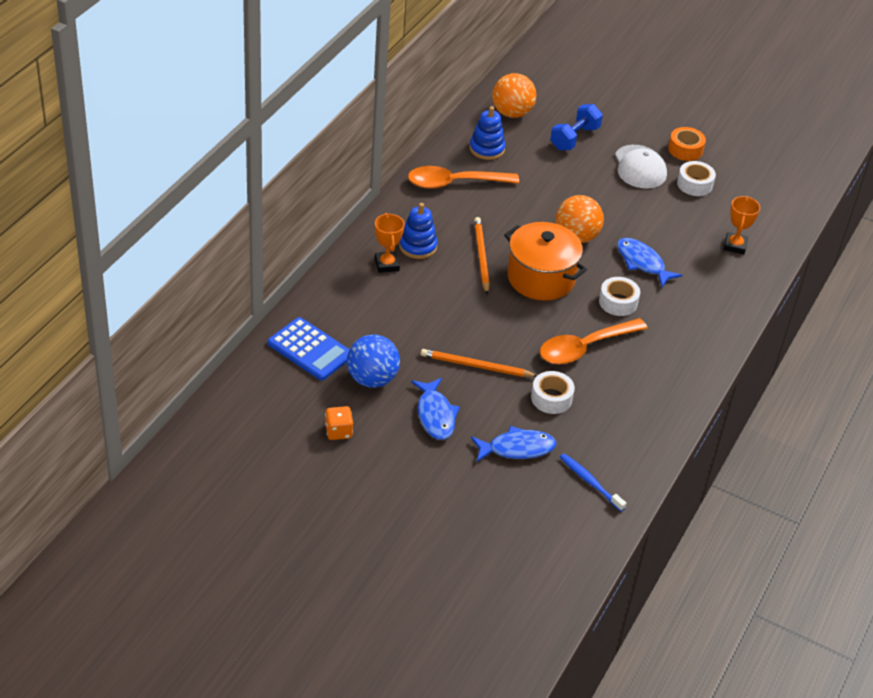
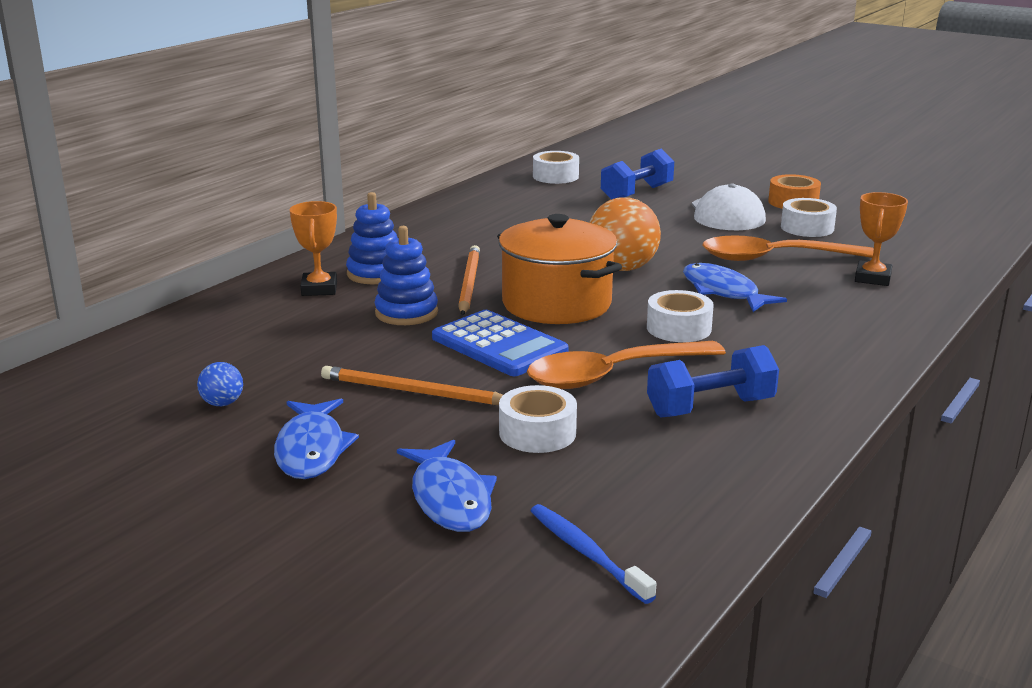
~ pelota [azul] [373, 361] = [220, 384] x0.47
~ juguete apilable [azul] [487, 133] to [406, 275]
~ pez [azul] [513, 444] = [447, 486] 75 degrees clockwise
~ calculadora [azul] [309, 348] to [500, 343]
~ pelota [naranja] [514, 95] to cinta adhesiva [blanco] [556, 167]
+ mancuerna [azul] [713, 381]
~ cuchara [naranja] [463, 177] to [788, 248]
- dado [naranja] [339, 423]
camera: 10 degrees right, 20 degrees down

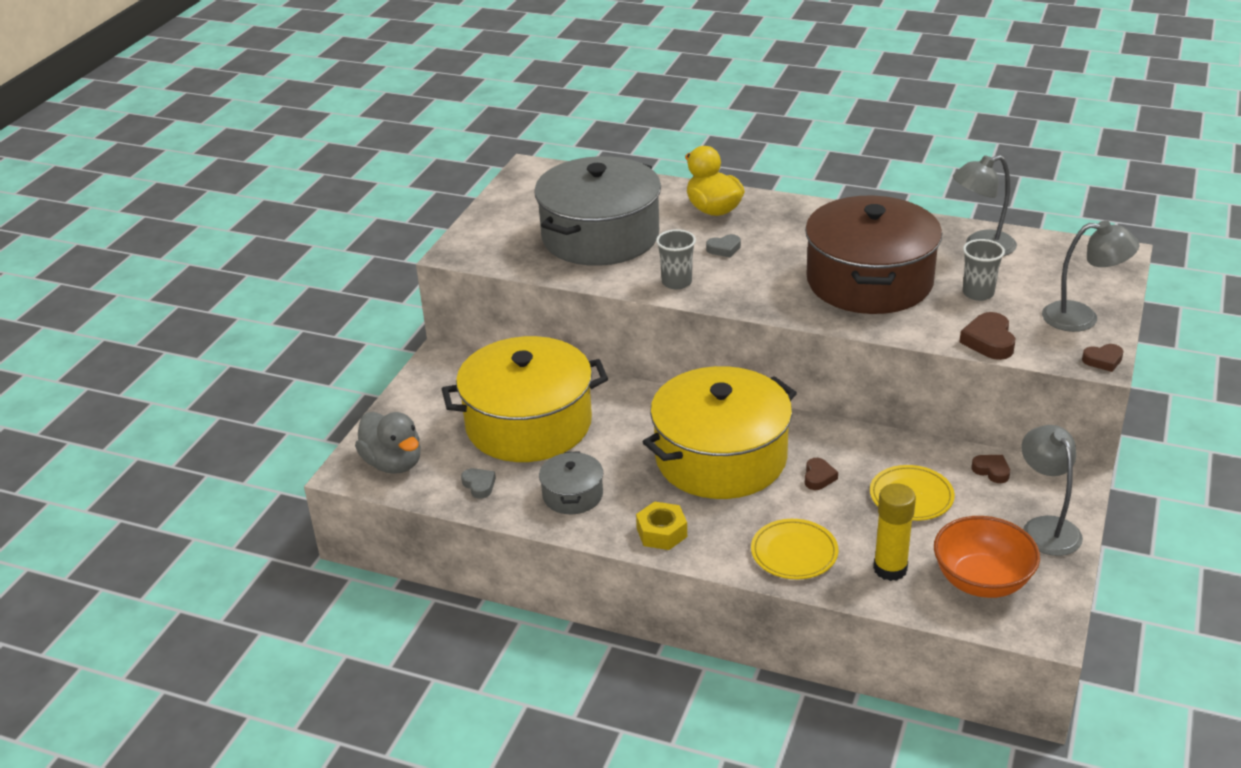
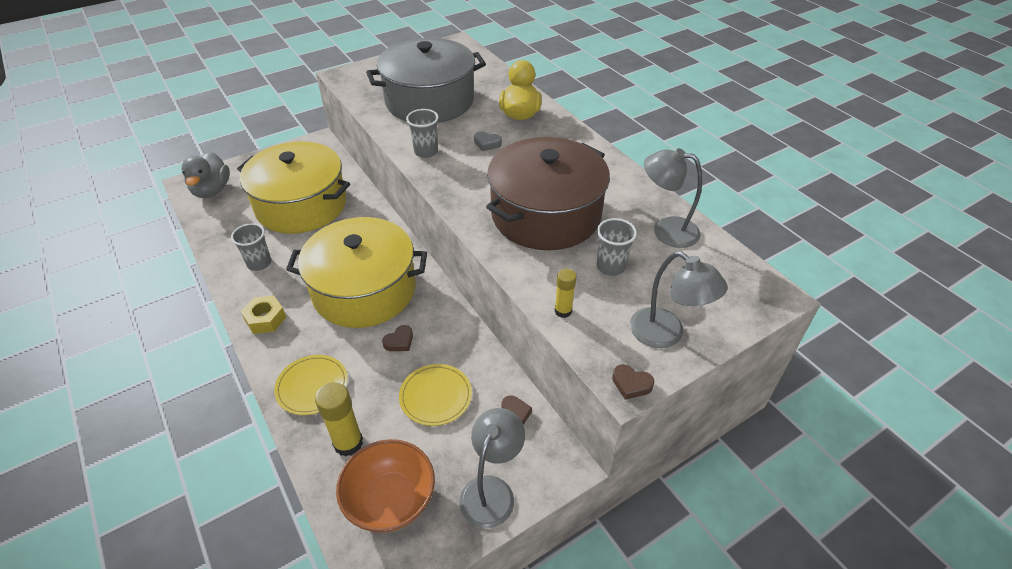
~ olla [gris] [571, 482] to vaso [gris] [251, 247]
~ corazón [marrón] [987, 336] to barra de pegamento [amarillo] [566, 293]
- corazón [gris] [478, 483]
camera: 35 degrees right, 10 degrees up

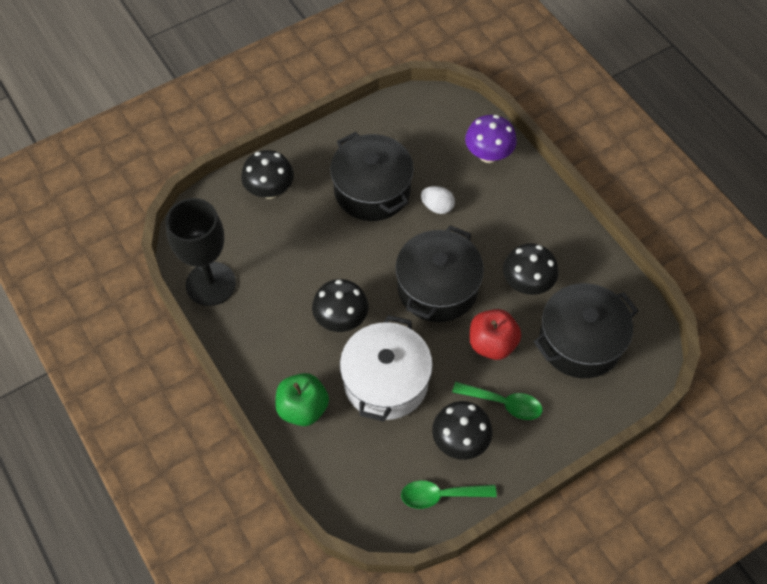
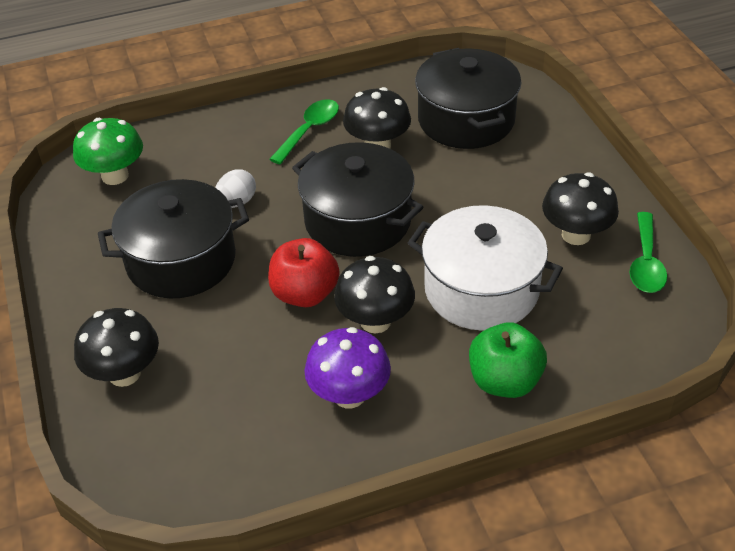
+ seta [verde] [108, 151]
~ manzana [rojo] [495, 334] to [303, 272]
~ cuchara [verde] [497, 401] to [304, 131]
~ seta [morado] [491, 139] to [348, 368]
- copa [negro] [201, 252]
camera: 75 degrees left, 15 degrees down

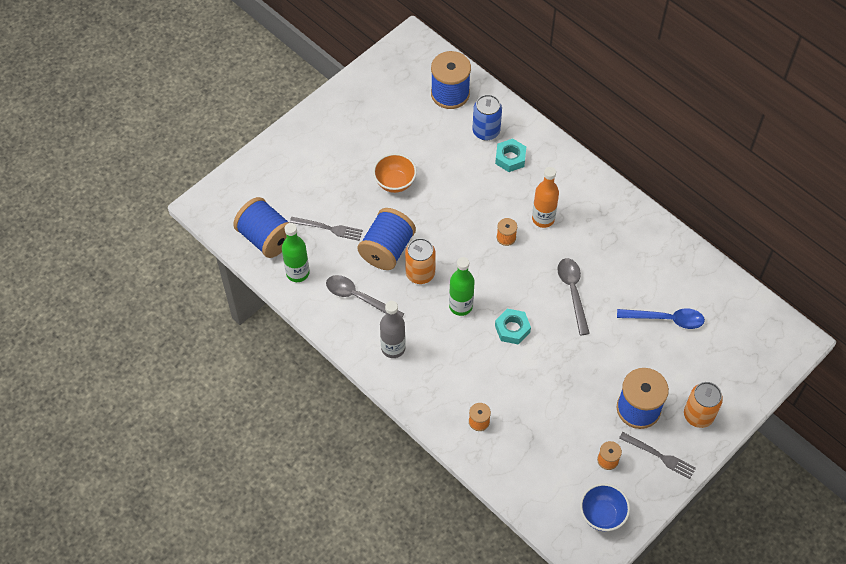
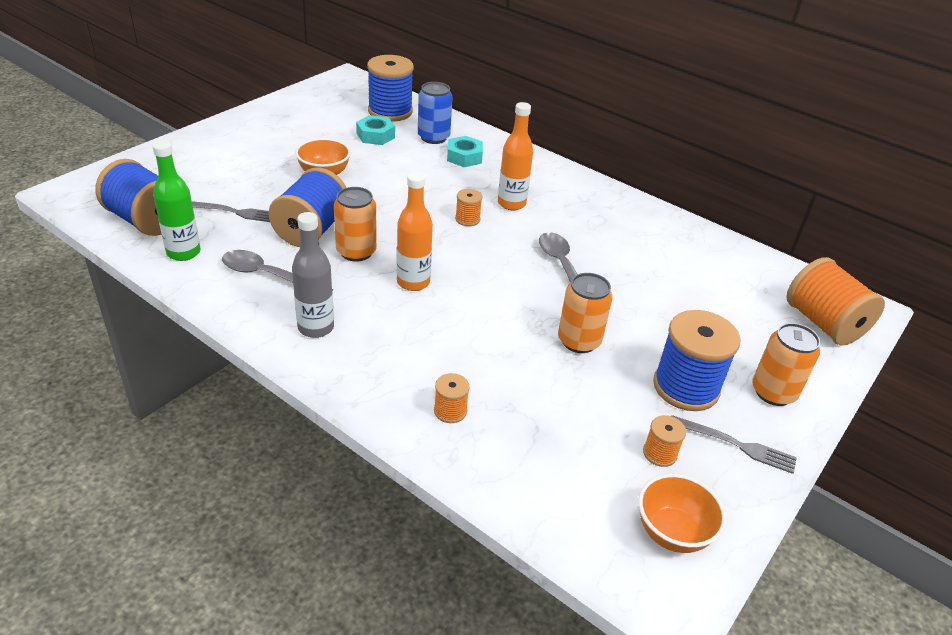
~ tuerca [turquesa] [513, 327] to [375, 130]
~ botella [verde] [462, 286] to botella [naranja] [415, 231]
+ lata [naranja] [585, 313]
~ cuenco [azul] [605, 507] to cuenco [naranja] [682, 513]
+ carrete [naranja] [835, 301]
- cuchara [azul] [661, 319]
camera: 10 degrees left, 20 degrees down

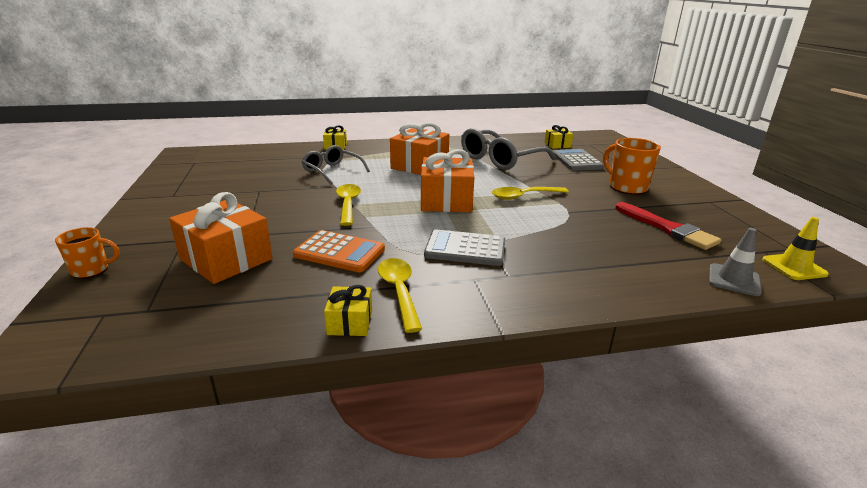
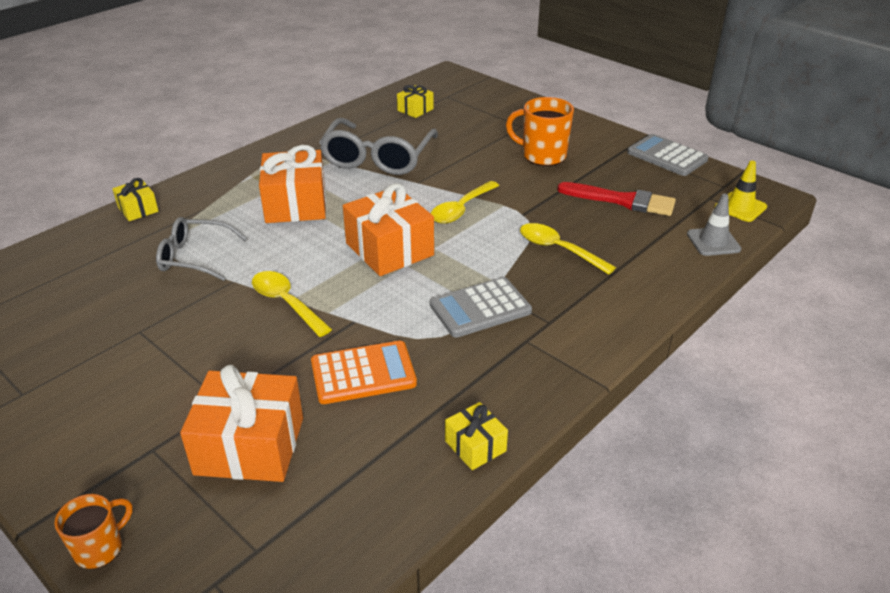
~ cuchara [amarillo] [400, 295] to [568, 249]
~ calculadora [gris] [578, 160] to [668, 155]
camera: 35 degrees left, 10 degrees up

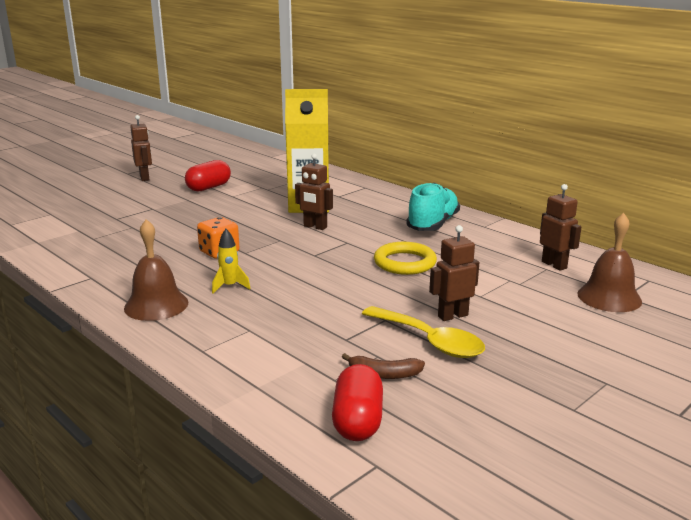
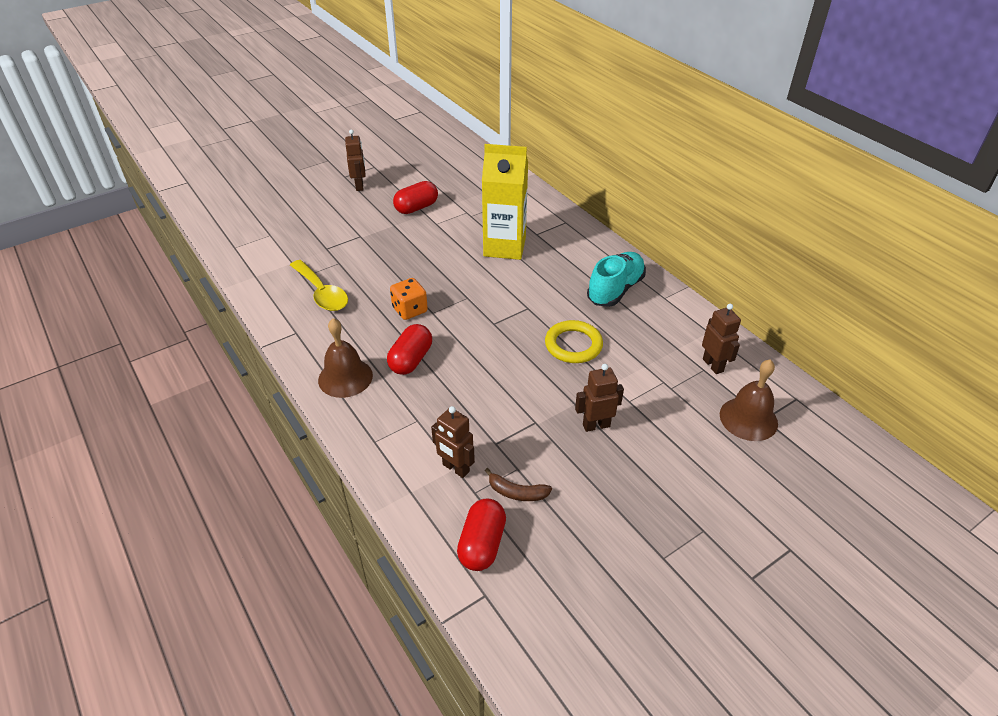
~ cuchara [amarillo] [423, 332] to [319, 285]
~ cohete [amarillo] [231, 261] to cápsula [rojo] [409, 349]
~ robot [marrón] [314, 191] to [453, 442]
camera: 10 degrees right, 20 degrees up

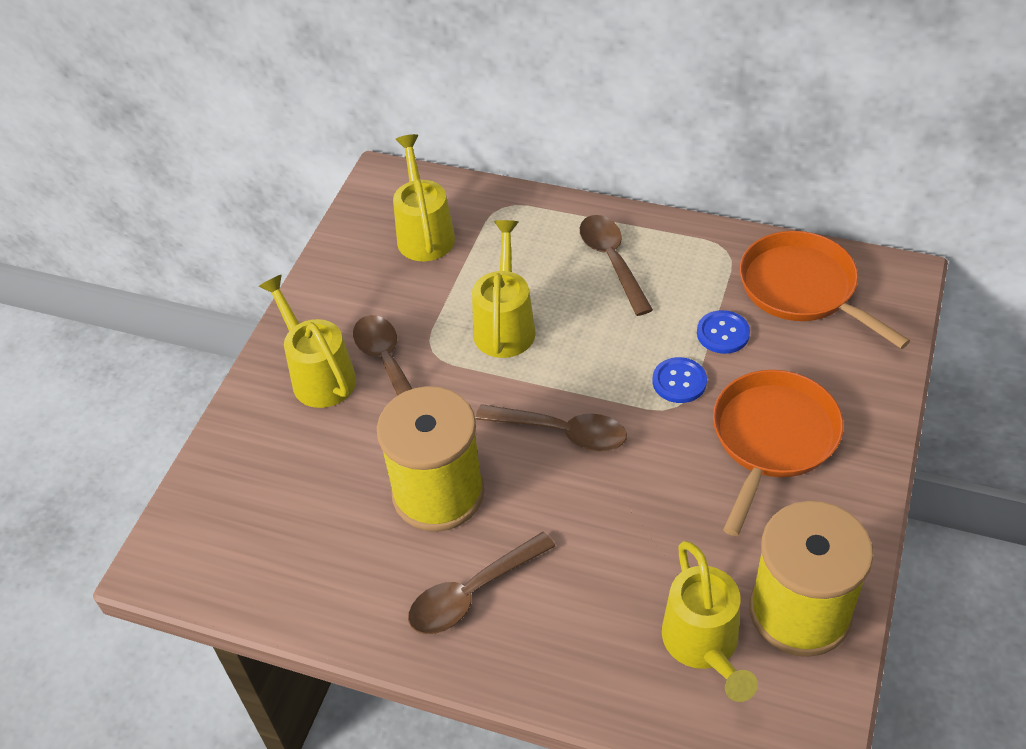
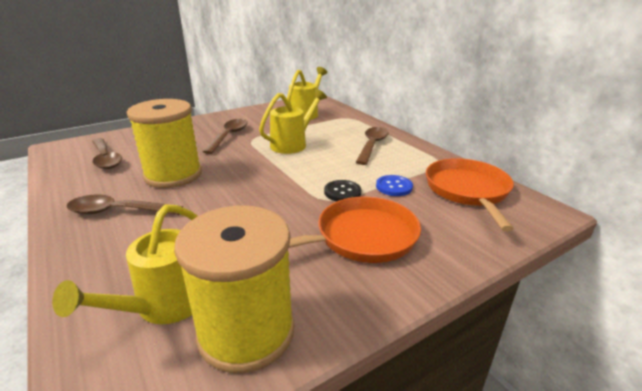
~ cuchara [marrón] [551, 428] to [107, 153]
~ botón [azul] [680, 380] to botón [negro] [342, 190]
- regadera [amarillo] [307, 341]
camera: 35 degrees right, 20 degrees down

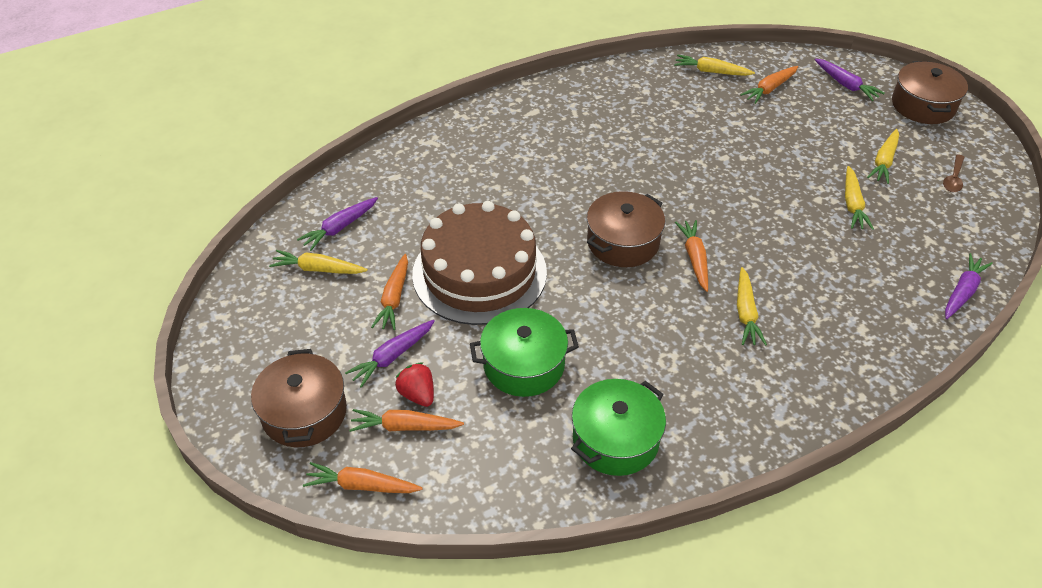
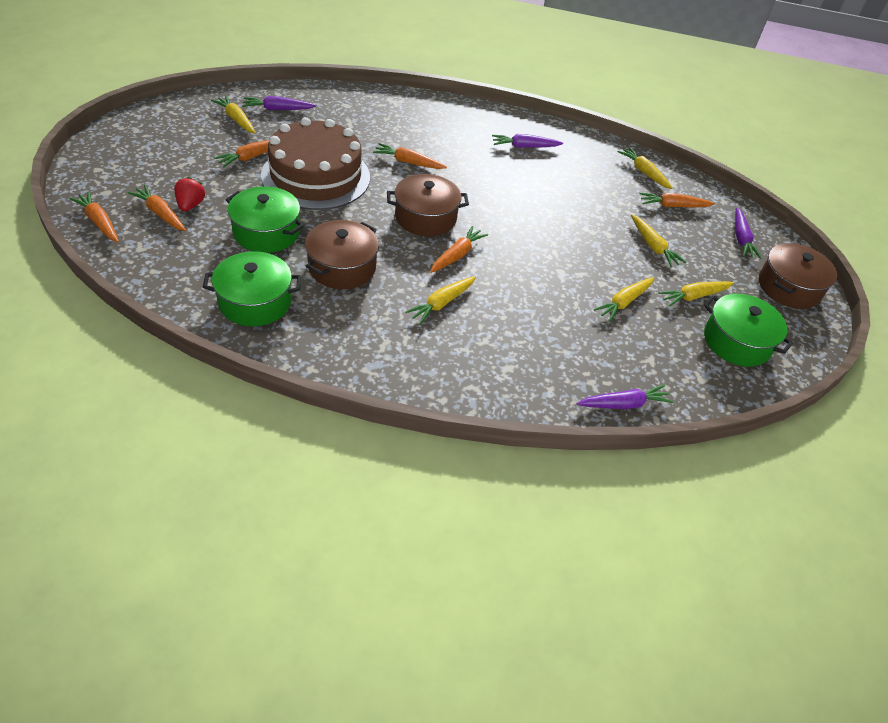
~ olla [marrón] [299, 398] to [342, 254]
+ zanahoria [naranja] [410, 156]
~ zanahoria [morado] [390, 354] to [527, 141]
+ zanahoria [amarillo] [659, 241]
~ cuchara [marrón] [953, 173] to olla [verde] [748, 330]
camera: 35 degrees right, 0 degrees up

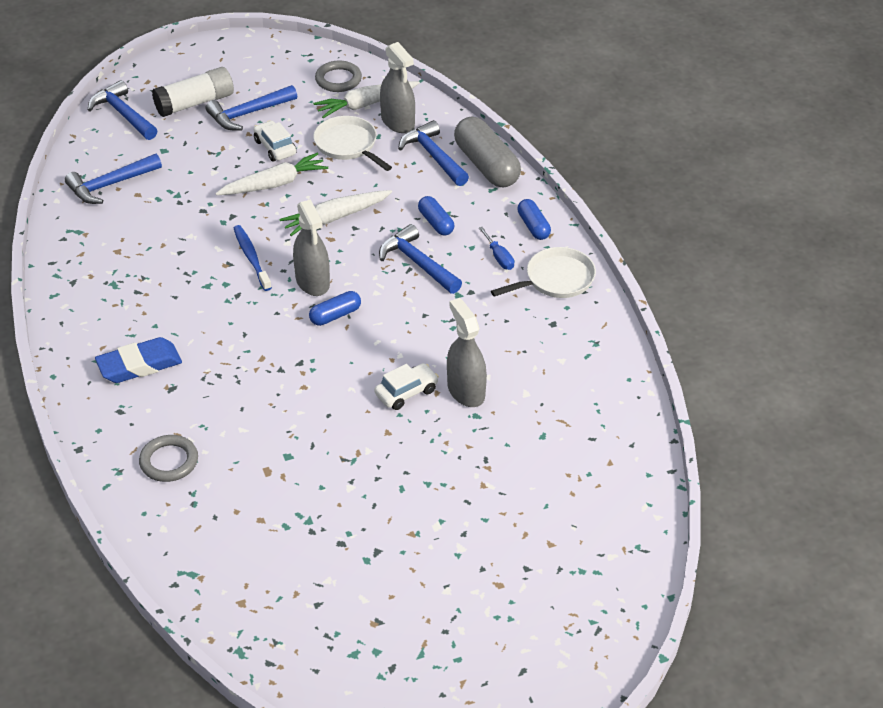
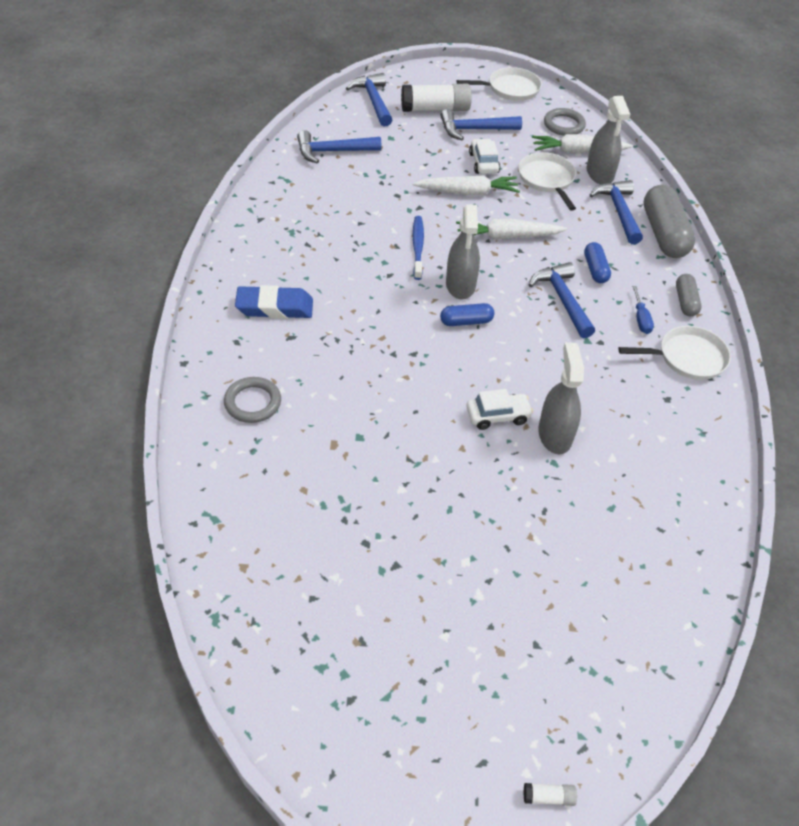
+ sartén [blanco] [499, 84]
+ barra de pegamento [blanco] [550, 794]
~ cápsula [azul] [534, 219] to cápsula [gris] [689, 295]
camera: 20 degrees right, 5 degrees up

